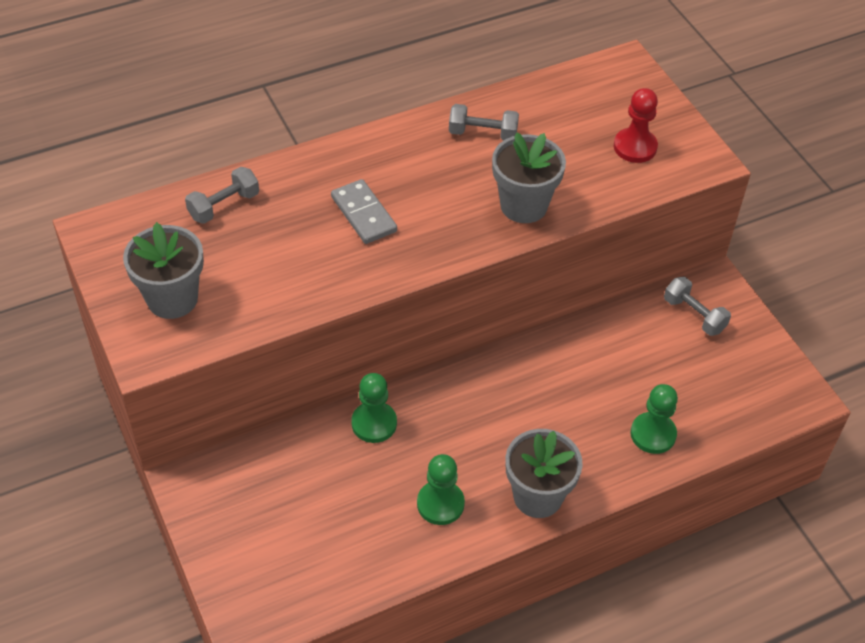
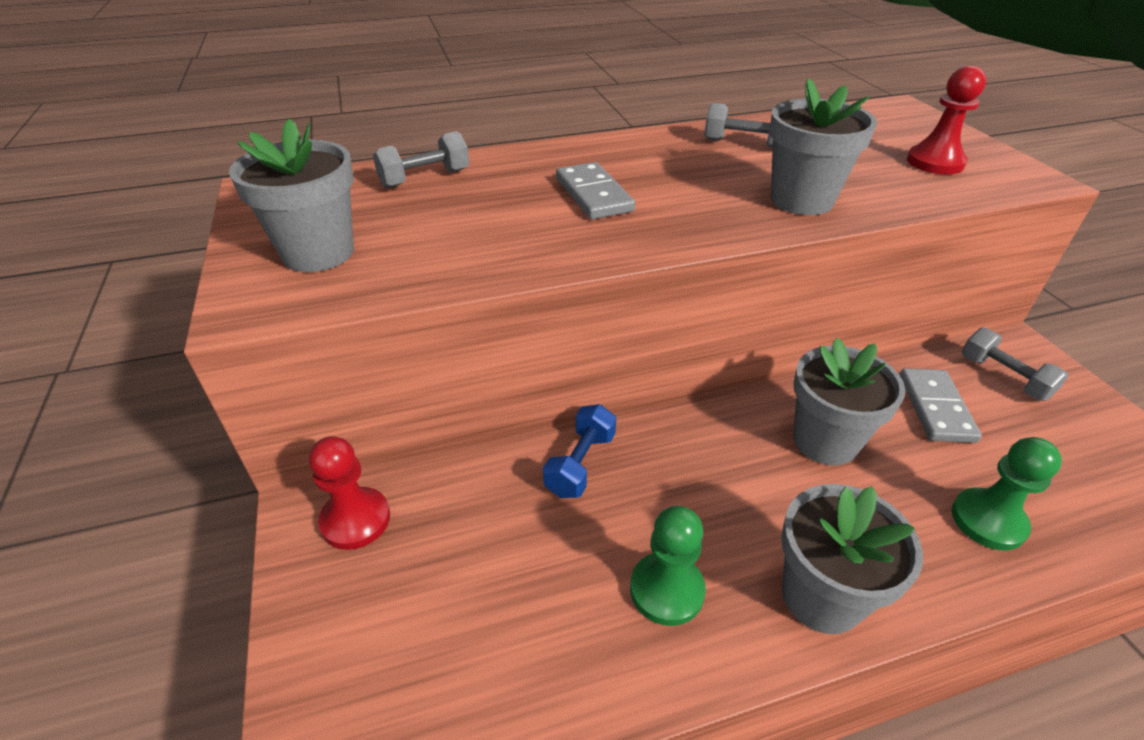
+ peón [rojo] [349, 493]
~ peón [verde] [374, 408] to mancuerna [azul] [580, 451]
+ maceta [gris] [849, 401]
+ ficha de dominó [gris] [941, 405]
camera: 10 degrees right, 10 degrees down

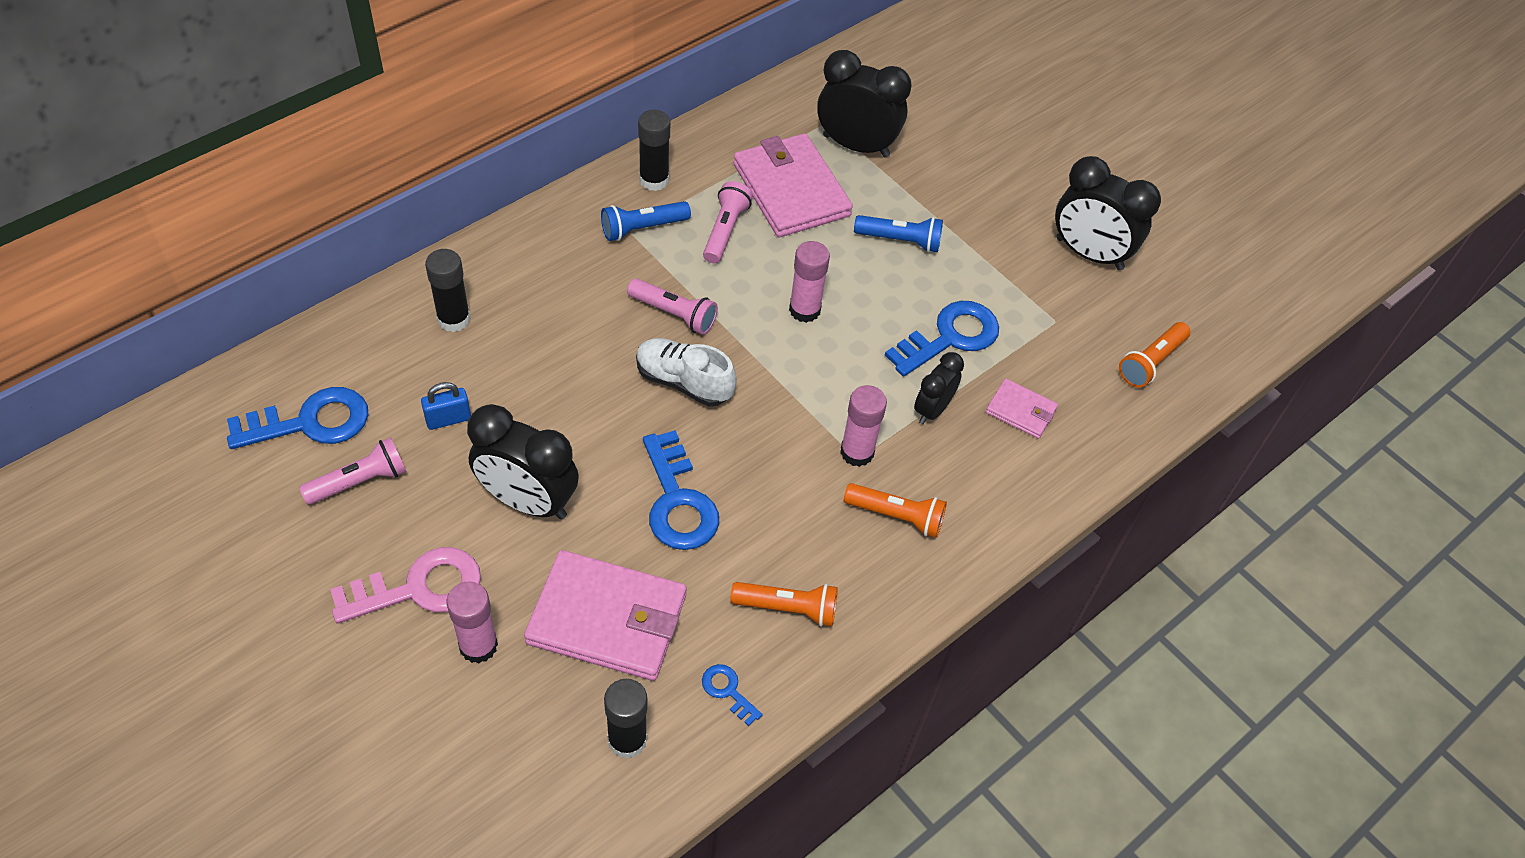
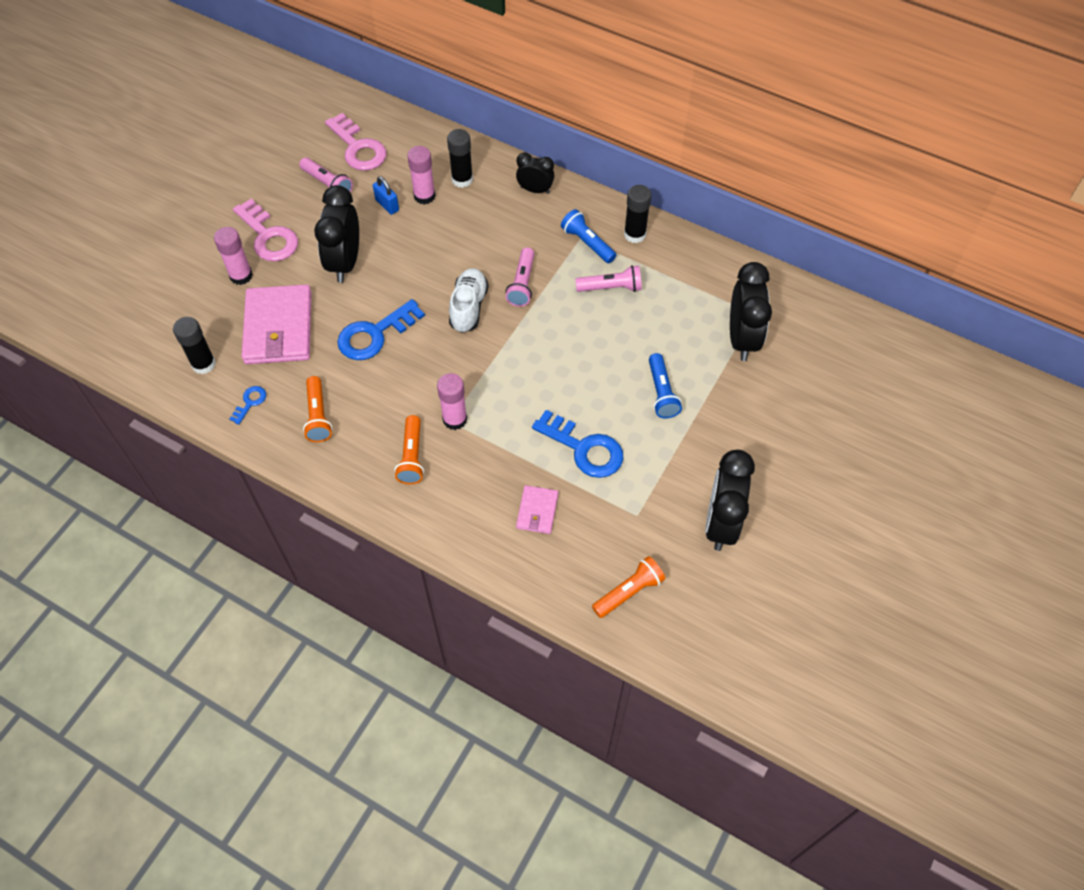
~ llave [azul] [297, 418] to llave [rosa] [355, 142]
~ barra de pegamento [rosa] [809, 282] to [421, 175]
~ despertador [negro] [939, 388] to [535, 173]
~ lámpara de mano [naranja] [1155, 355] = [628, 587] 120 degrees clockwise
- cartera [rosa] [793, 185]
camera: 75 degrees right, 5 degrees up

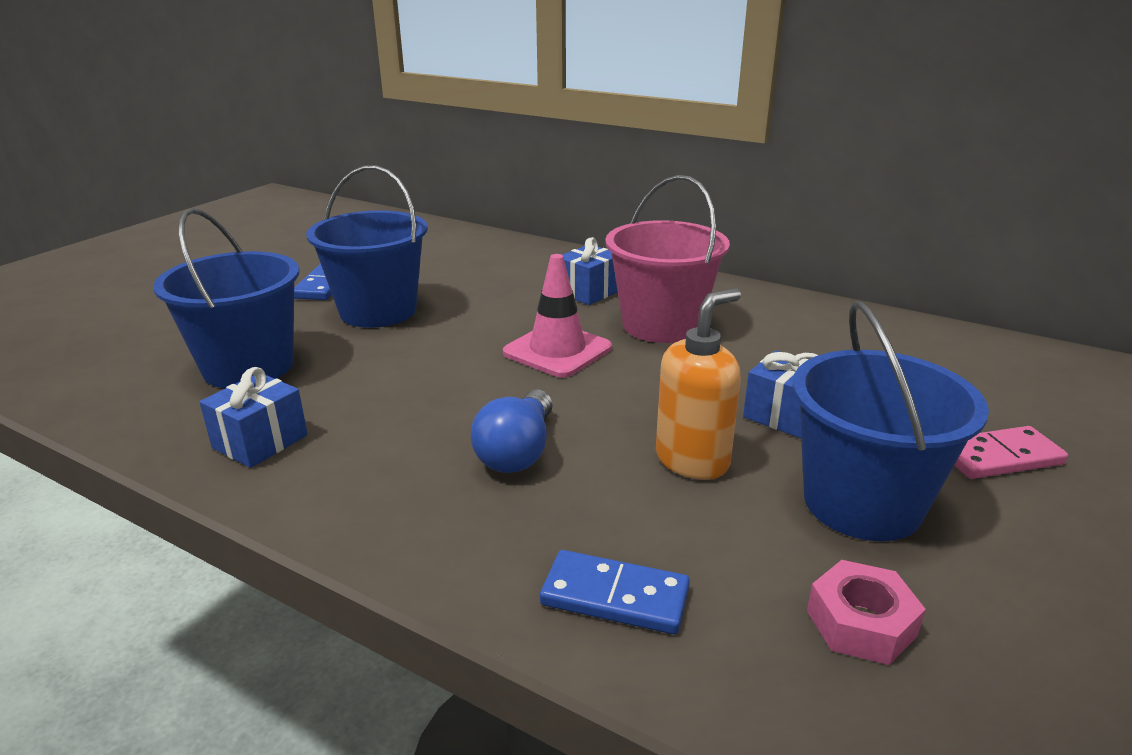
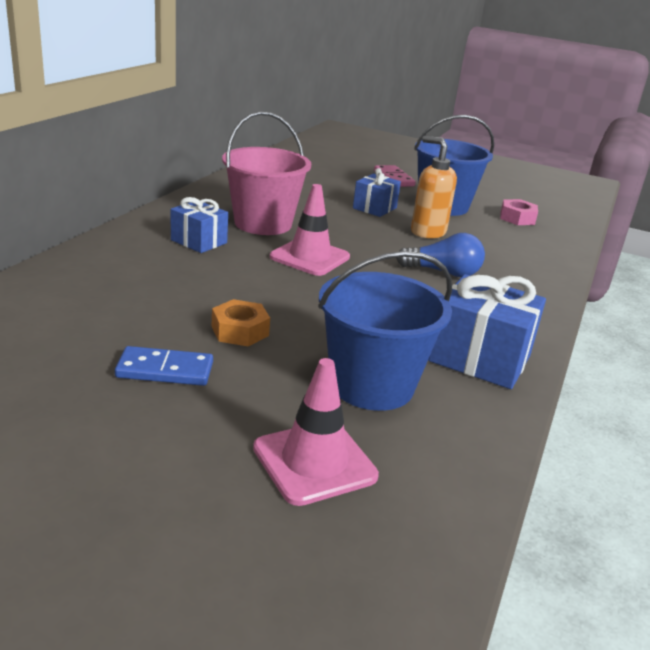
~ balde [azul] [366, 246] to tuerca [naranja] [241, 322]
+ cono de tráfico [rosa] [316, 432]
~ regalo [azul] [254, 417] = [487, 331] x1.61
- ficha de dominó [azul] [615, 592]
camera: 100 degrees left, 0 degrees up

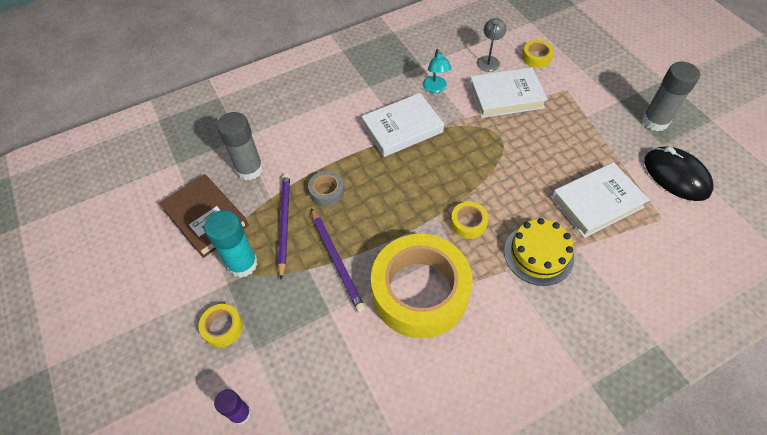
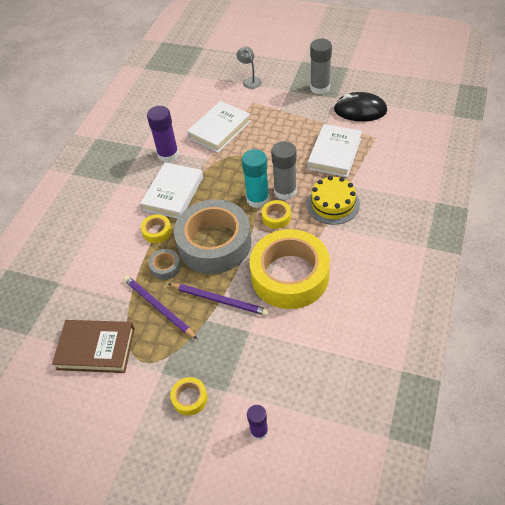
~ cinta adhesiva [amarillo] [538, 54] to [156, 228]
~ lámpara [turquesa] [437, 71] to barra de pegamento [morado] [163, 134]
+ cinta adhesiva [gris] [212, 236]
~ lámpara [gris] [491, 45] to [249, 67]
~ barra de pegamento [turquesa] [231, 244] to [255, 178]
~ barra de pegamento [gris] [240, 146] to [284, 170]
camera: 40 degrees left, 5 degrees down

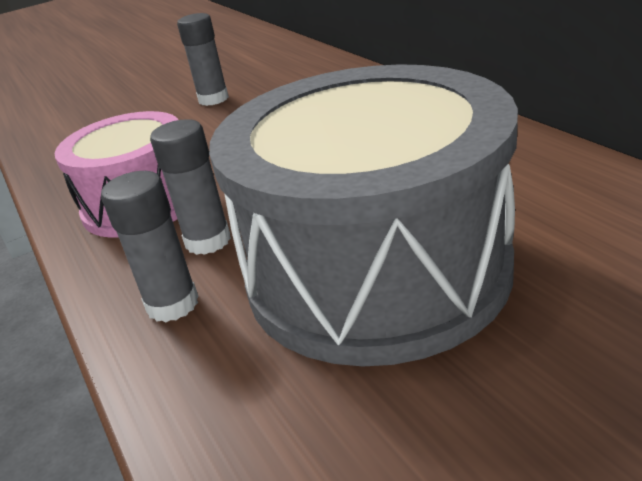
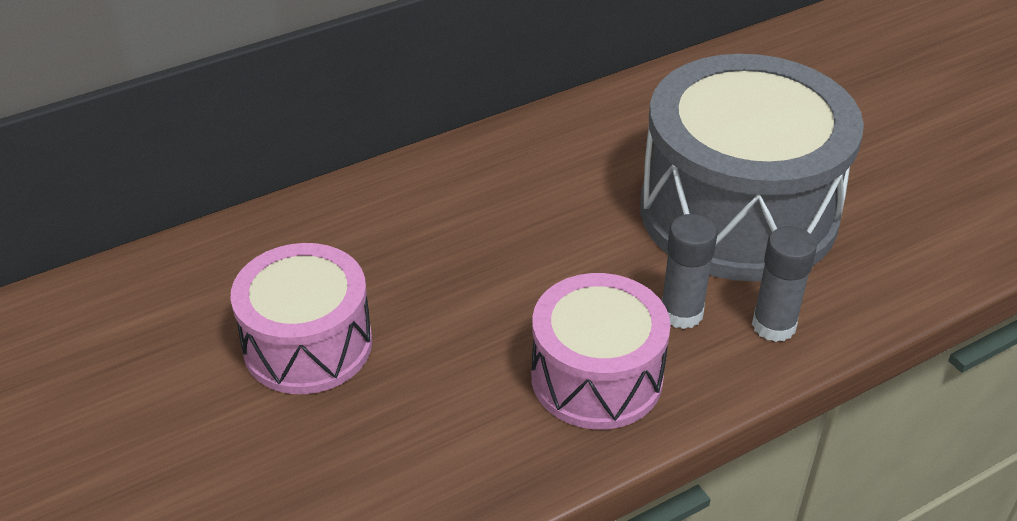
~ barra de pegamento [gris] [203, 59] to tambor [rosa] [301, 318]
camera: 95 degrees left, 10 degrees up

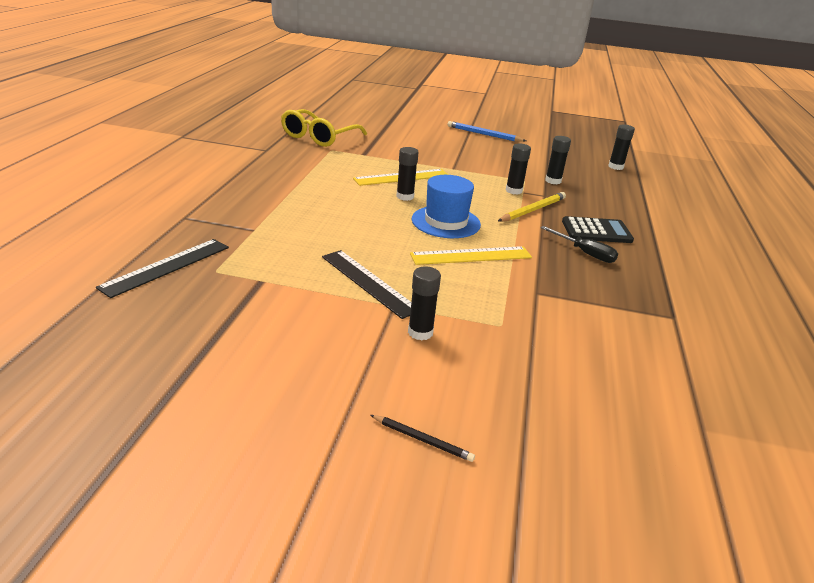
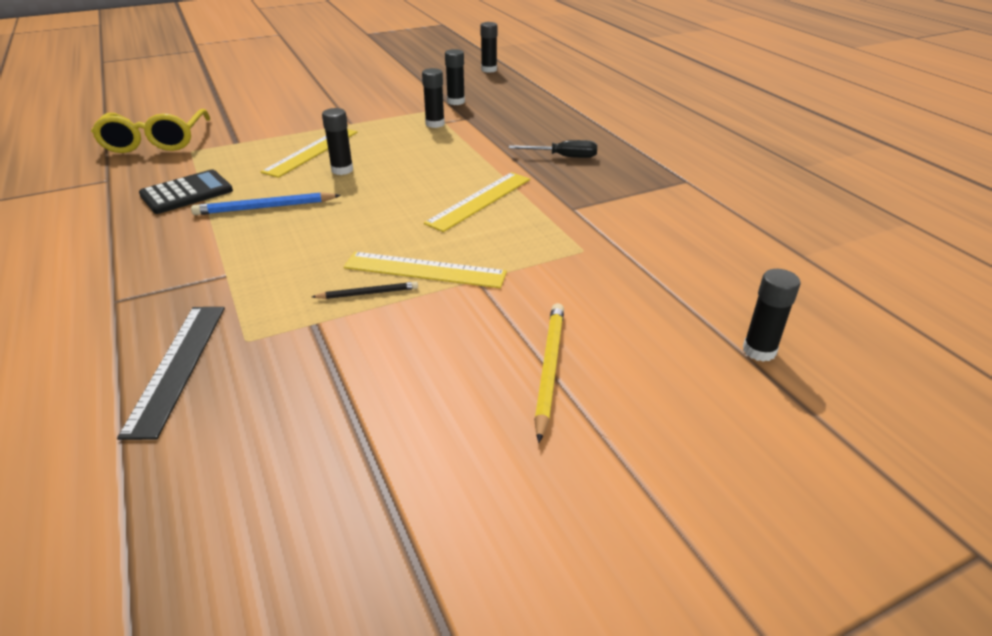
~ calculadora [negro] [598, 229] to [186, 191]
~ lápiz [azul] [487, 131] to [266, 203]
~ lápiz [negro] [423, 438] to [365, 290]
~ regla [negro] [366, 284] to regla [amarillo] [425, 270]
~ lápiz [amarillo] [532, 207] to [549, 373]
~ barra de pegamento [negro] [424, 303] to [772, 315]
- sombrero [azul] [446, 206]
camera: 35 degrees left, 5 degrees up

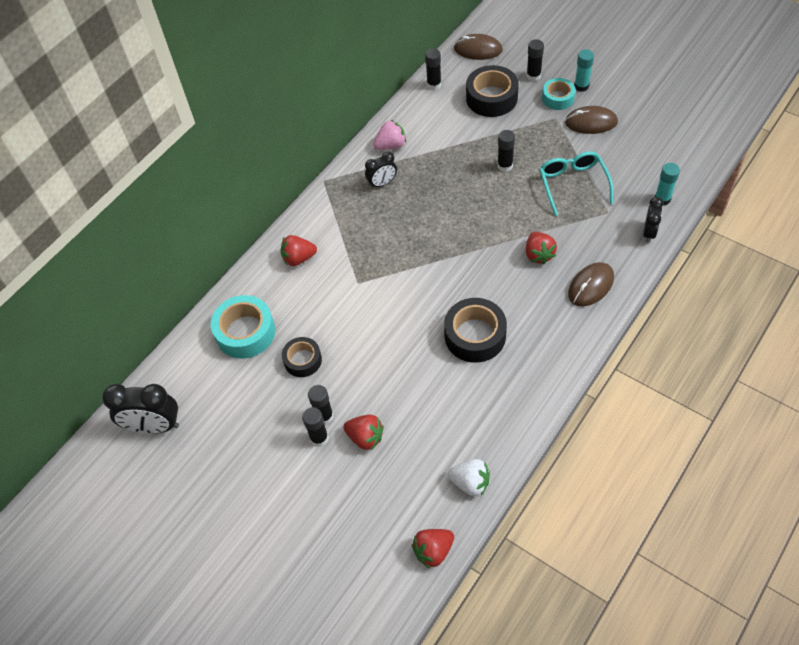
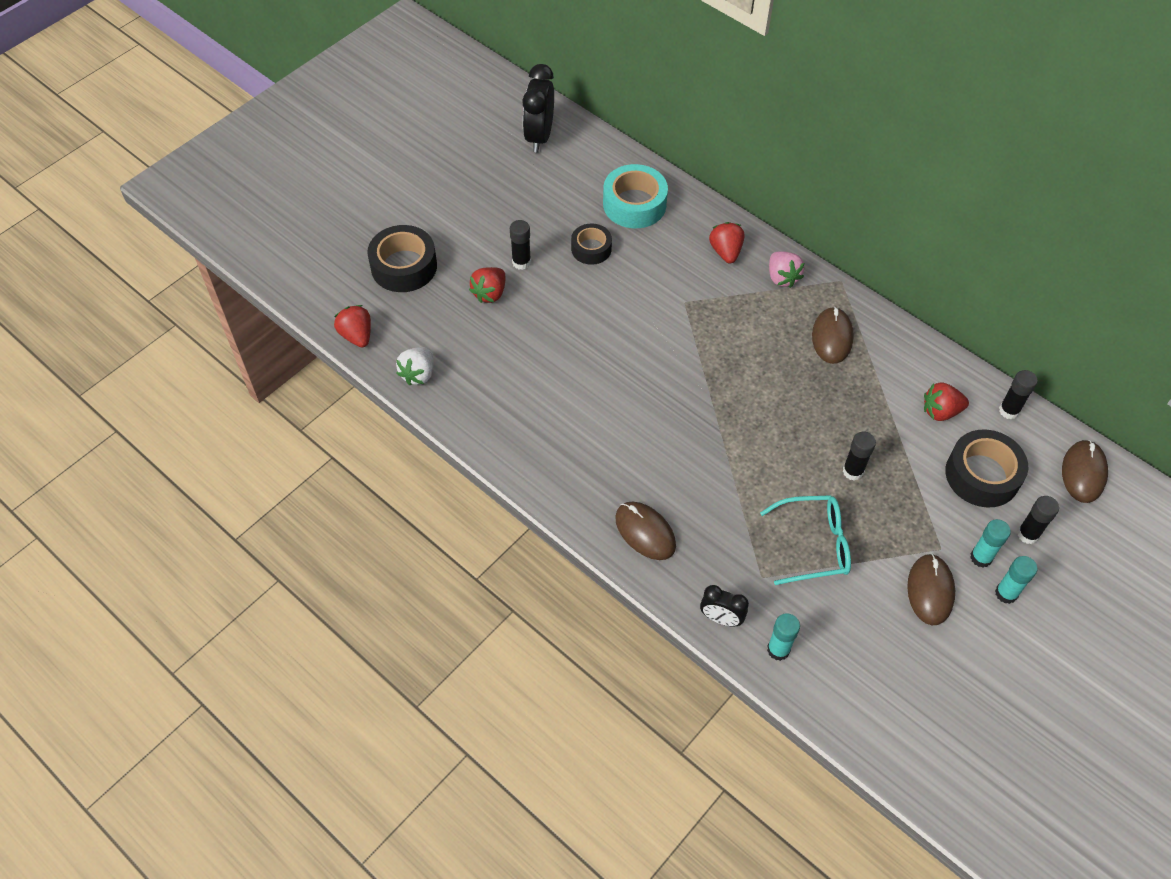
~ cinta adhesiva [negro] [475, 330] to [402, 258]
~ fresa [rosa] [389, 135] to [786, 269]
~ despertador [negro] [381, 170] to ratón [marrón] [833, 335]
~ fresa [rojo] [541, 248] to [946, 401]
~ cinta adhesiva [turquesa] [559, 94] to barra de pegamento [turquesa] [990, 543]
- barra de pegamento [negro] [315, 427]
camera: 90 degrees right, 0 degrees up

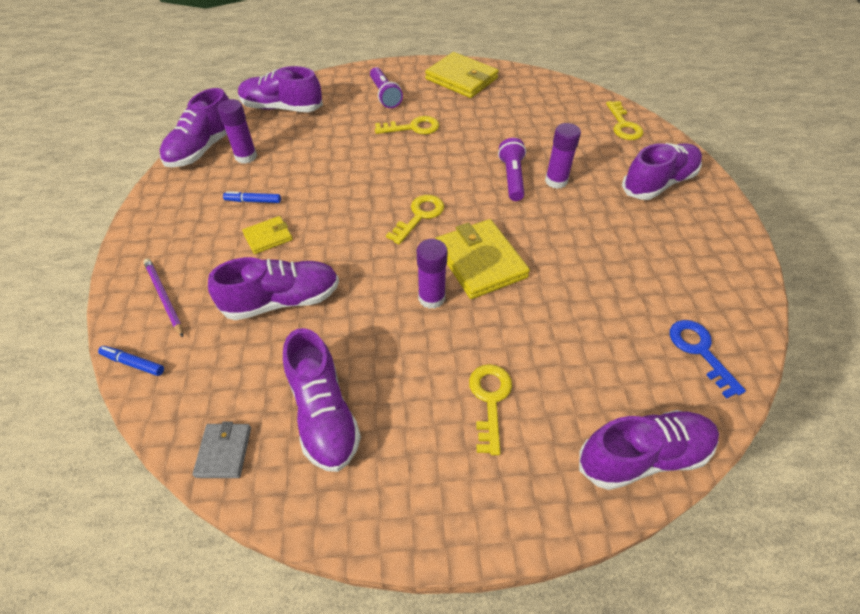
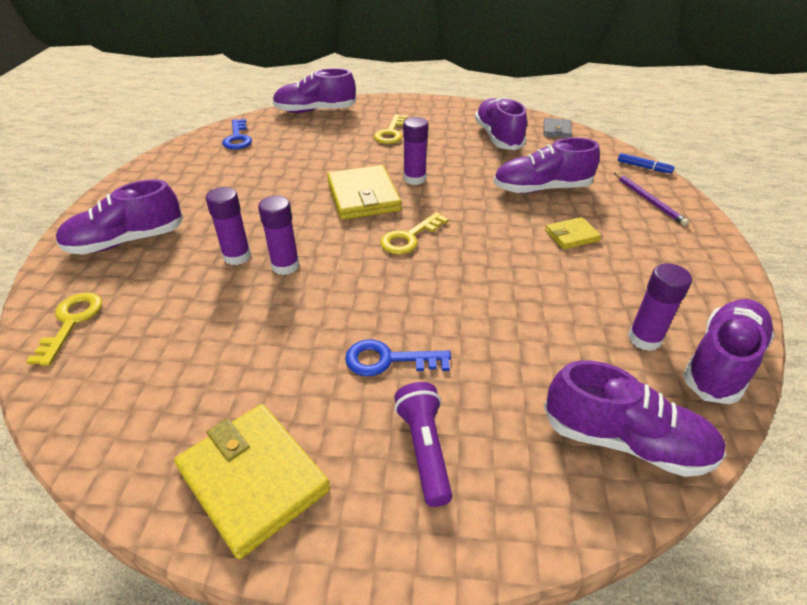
~ lámpara de mano [morado] [512, 169] to barra de pegamento [morado] [279, 235]
~ llave [amarillo] [407, 125] to llave [azul] [398, 357]
- rotulador [azul] [252, 197]
camera: 170 degrees left, 10 degrees down

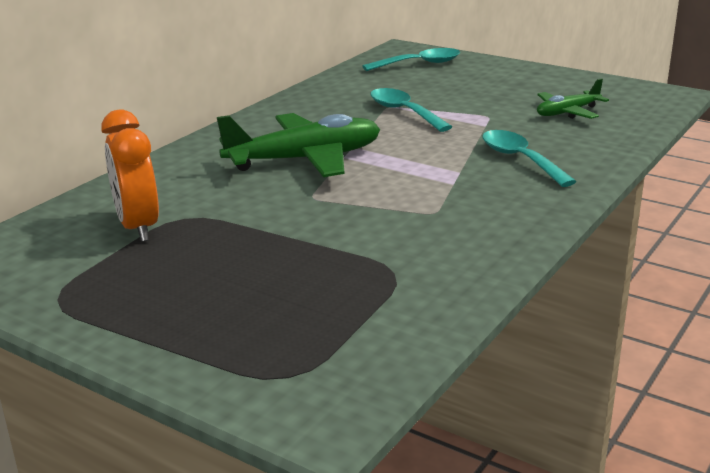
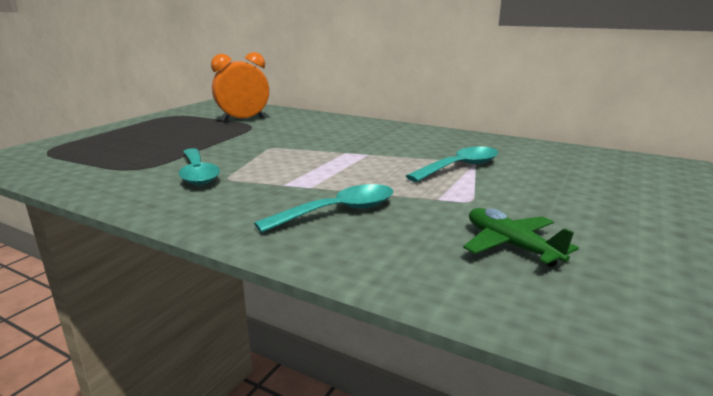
~ cuchara [turquesa] [411, 59] to [199, 166]
- avión [verde] [298, 145]
camera: 85 degrees right, 5 degrees down

